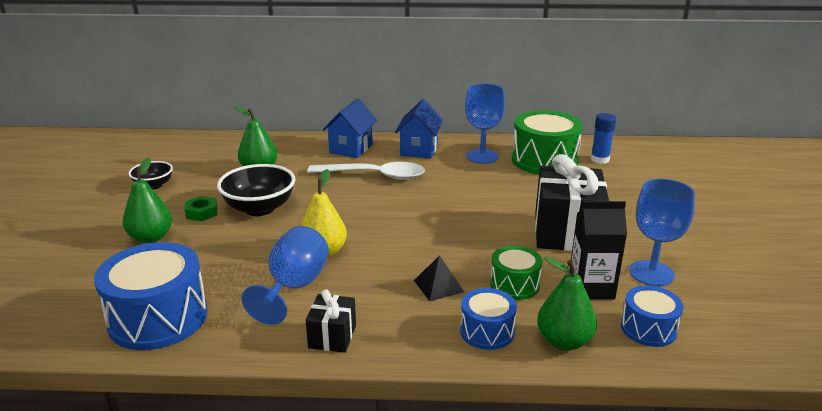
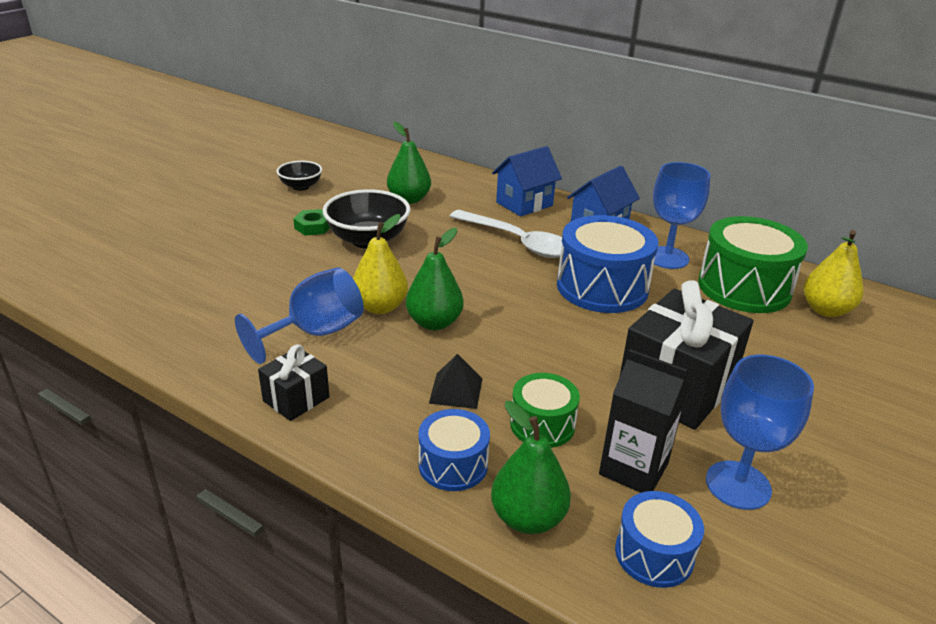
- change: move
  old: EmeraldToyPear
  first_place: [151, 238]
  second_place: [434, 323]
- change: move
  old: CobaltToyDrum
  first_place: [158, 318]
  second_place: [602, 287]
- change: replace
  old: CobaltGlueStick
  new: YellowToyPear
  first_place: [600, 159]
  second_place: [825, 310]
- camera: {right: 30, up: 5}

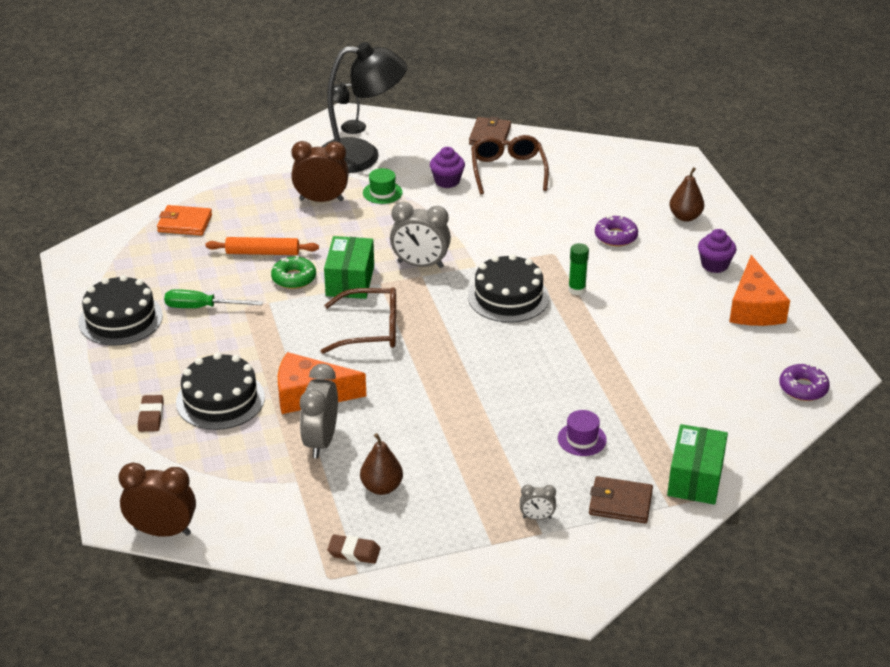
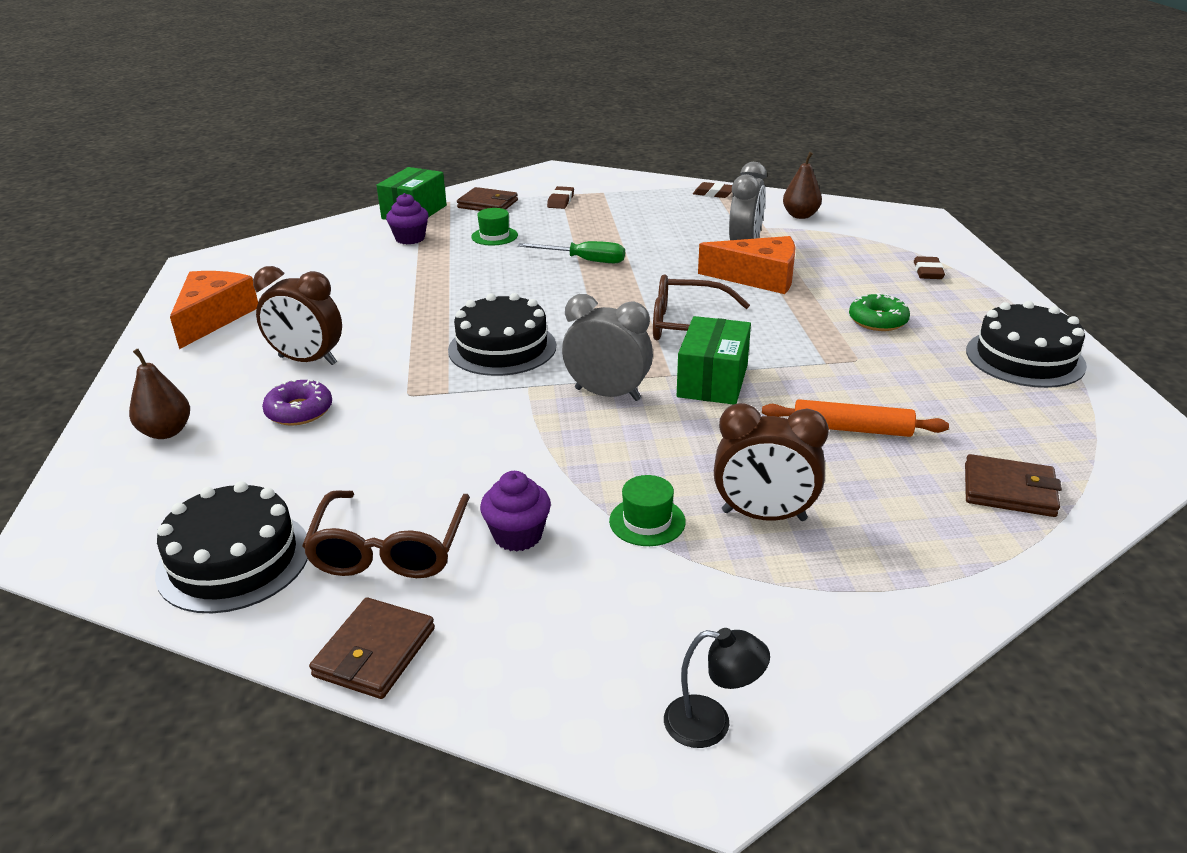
- change: move
  old: EbonyLayerCake
  first_place: [220, 399]
  second_place: [234, 560]
- change: move
  old: BrownClock
  first_place: [162, 531]
  second_place: [307, 360]
- change: move
  old: PurpleFairyCake
  first_place: [714, 265]
  second_place: [410, 238]
- change: recolor
  old: PurpleHat
  new: EmeraldHat
  first_place: [582, 439]
  second_place: [494, 236]
- change: move
  old: EmeraldFlatScrewdriver
  first_place: [202, 307]
  second_place: [584, 260]
- change: replace
  old: GrayClock
  new: BrownGumEraser
  first_place: [537, 517]
  second_place: [561, 201]
- change: move
  old: BrownToyPear
  first_place: [381, 487]
  second_place: [800, 215]
- change: move
  old: EmeraldDonut
  first_place: [294, 278]
  second_place: [877, 320]
- change: recolor
  old: OrangeCardWallet
  new: BrownCardWallet
  first_place: [185, 223]
  second_place: [1009, 490]
- change: delete
  old: EbonyReadingLamp
  first_place: [361, 156]
- change: delete
  old: EmeraldGlueStick
  first_place: [577, 290]
- change: delete
  old: PurpleDonut
  first_place: [803, 388]
- camera: {right: -170, up: -5}

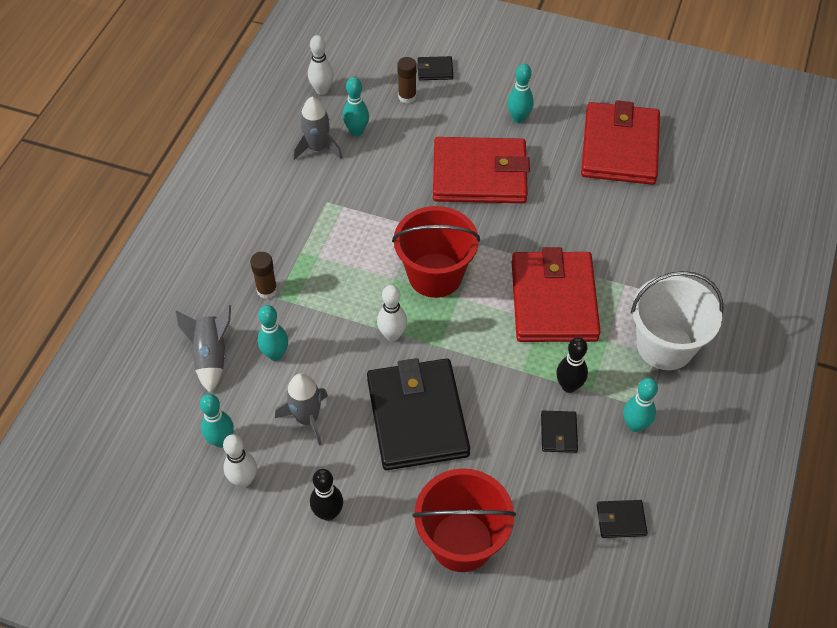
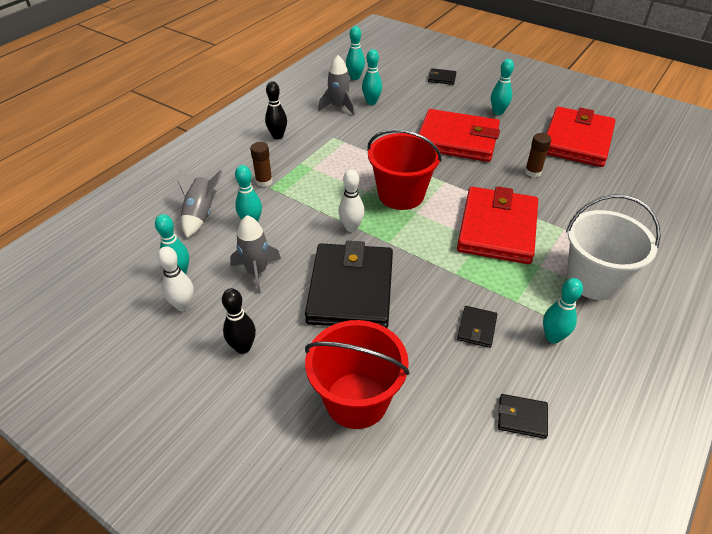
- change: move
  old: EbonyBowlingPin
  first_place: [569, 386]
  second_place: [278, 136]
- change: recolor
  old: WhiteBowlingPin
  new: TealBowlingPin
  first_place: [322, 90]
  second_place: [355, 77]
- change: move
  old: BrownGlueStick
  first_place: [407, 96]
  second_place: [533, 172]
- camera: {right: 15, up: -10}

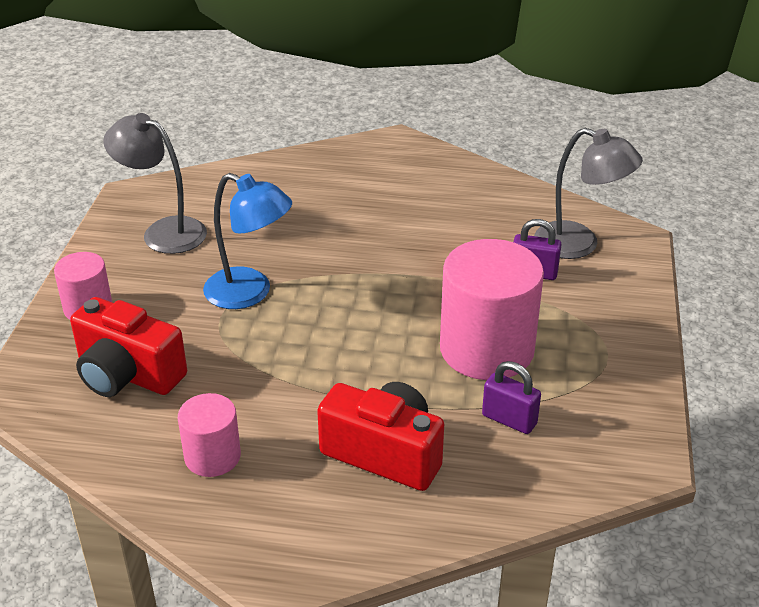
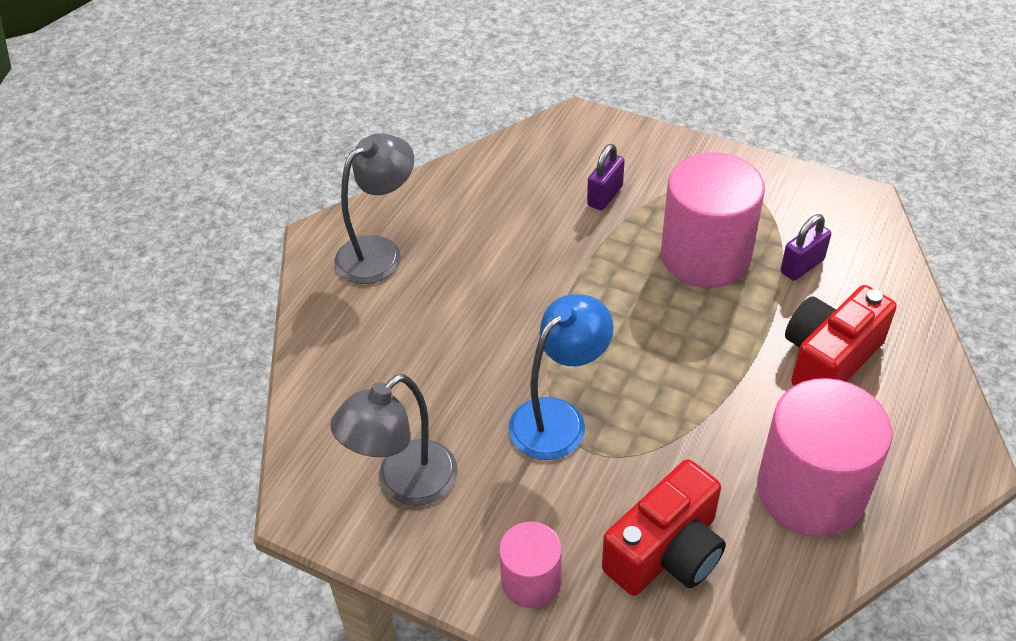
- change: move
  old: GrayReadingLamp
  first_place: [579, 244]
  second_place: [379, 252]
- change: resize
  old: RosySolidCylinder
  first_place: [212, 456]
  second_place: [810, 491]
  factor: 1.87
- camera: {right: -70, up: 10}

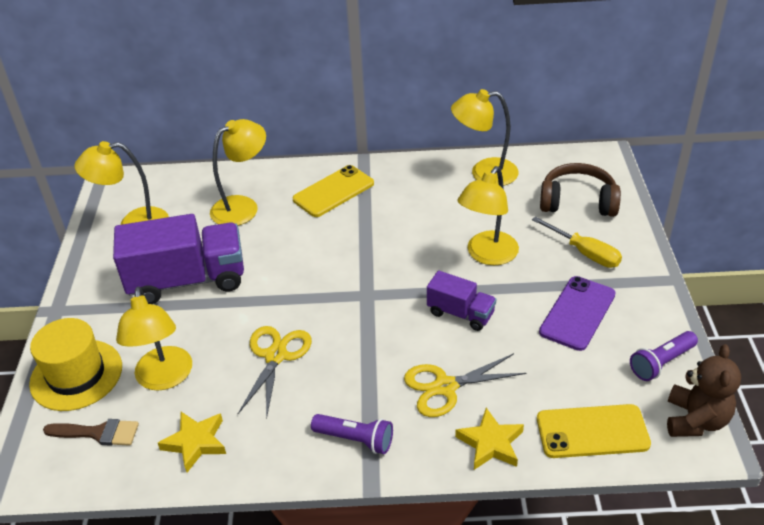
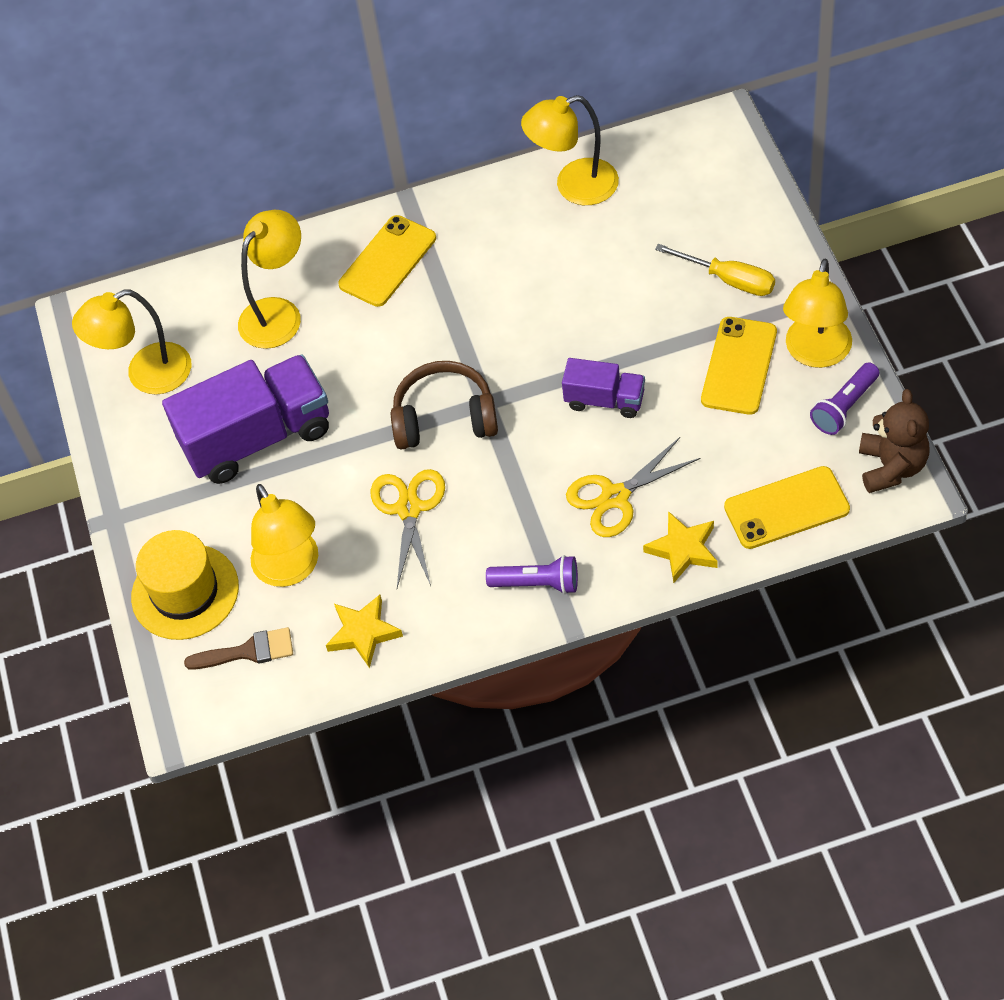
- change: move
  old: BrownHeadphones
  first_place: [577, 202]
  second_place: [444, 418]
- change: recolor
  old: PurplePhone
  new: YellowPhone
  first_place: [577, 313]
  second_place: [739, 366]
- change: move
  old: YellowReadingLamp
  first_place: [487, 255]
  second_place: [815, 353]
- camera: {right: -10, up: 15}

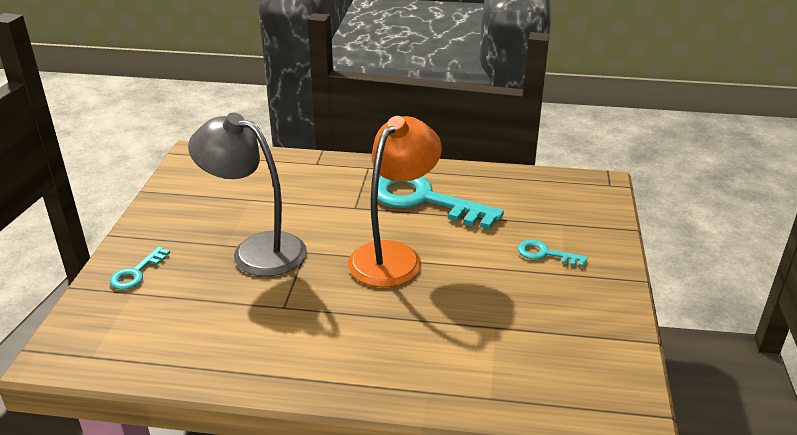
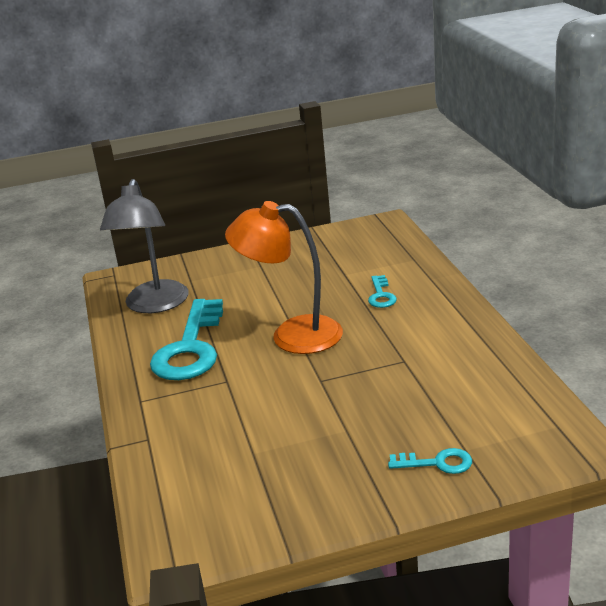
- change: move
  old: GrayReadingLamp
  first_place: [256, 250]
  second_place: [154, 305]
- change: move
  old: TealLatchkey
  first_place: [545, 254]
  second_place: [381, 295]
- camera: {right: -110, up: -5}

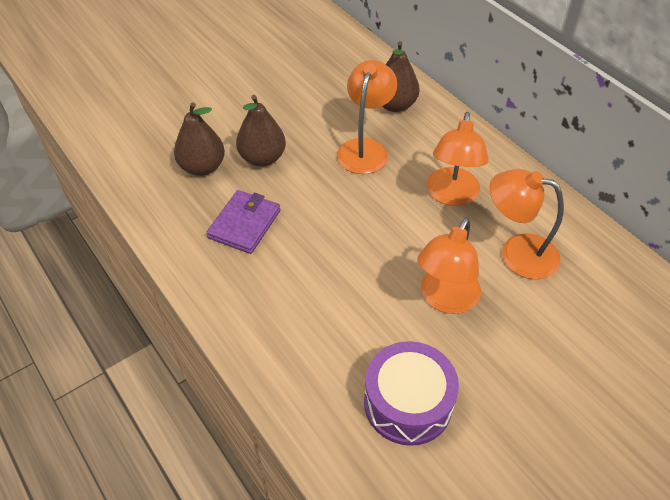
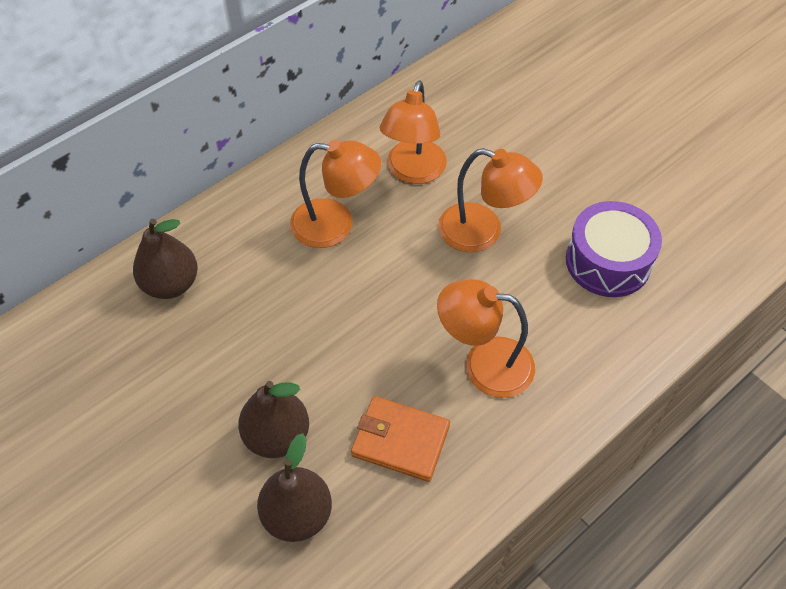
- change: recolor
  old: PurpleCardWallet
  new: OrangeCardWallet
  first_place: [244, 224]
  second_place: [400, 440]
- change: move
  old: OrangeReadingLamp
  first_place: [365, 148]
  second_place: [484, 364]
- camera: {right: -95, up: 5}

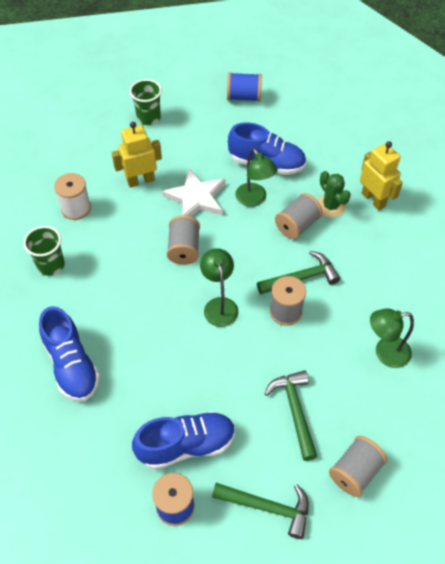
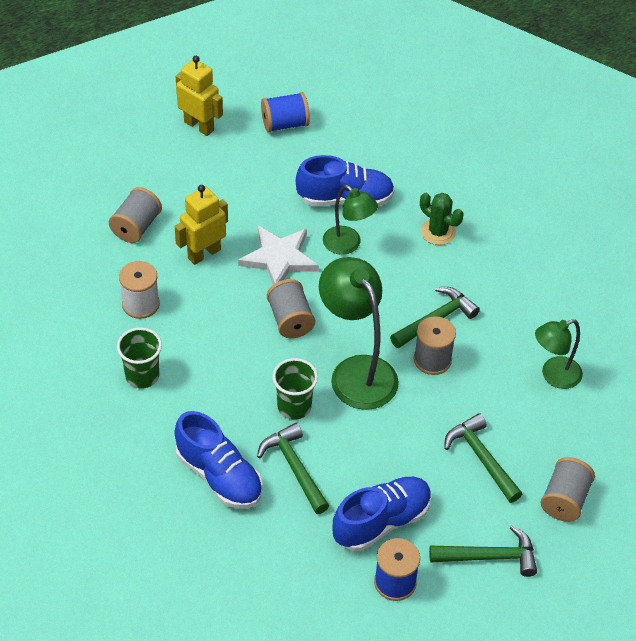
- change: move
  old: GrayReelOfThread
  first_place: [297, 225]
  second_place: [136, 227]
- change: move
  old: YellowToyRobot
  first_place: [373, 200]
  second_place: [199, 126]
- change: insert
  new: EmeraldHammer
  second_place: [294, 467]
- change: move
  old: EmeraldTumbler
  first_place: [148, 118]
  second_place: [294, 407]
- change: resize
  old: EmeraldReadingLamp
  first_place: [219, 305]
  second_place: [356, 371]
  factor: 1.65
- camera: {right: -20, up: -5}

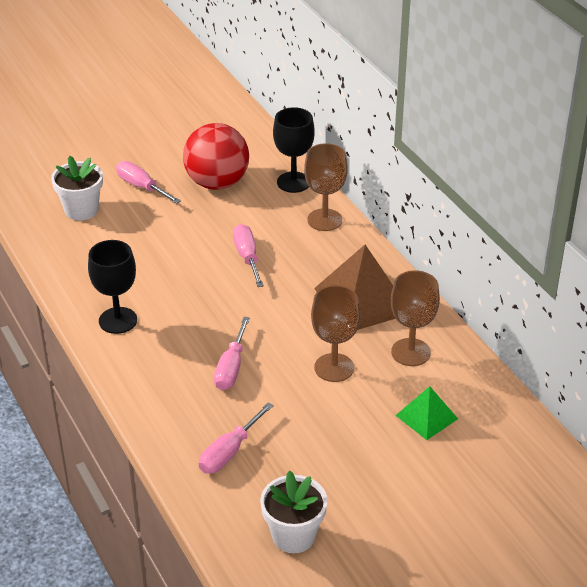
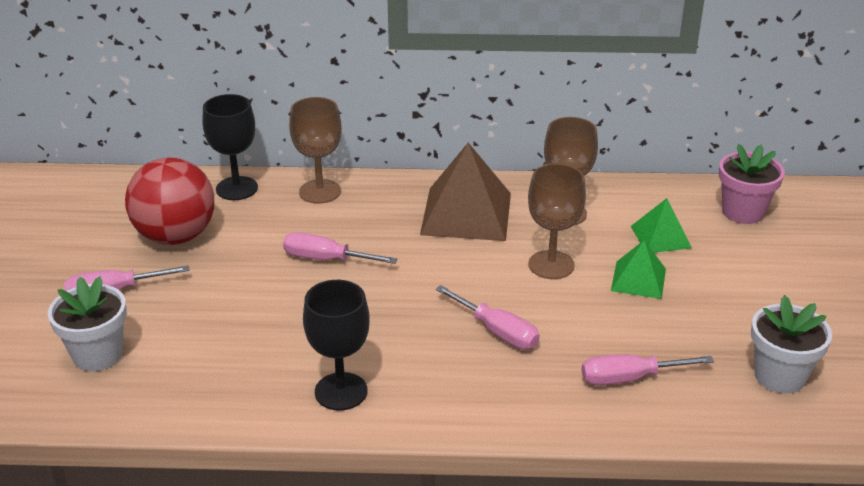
- change: rotate
  old: RosyFlatScrewdriver
  first_place: [229, 452]
  second_place: [629, 378]
  degrees: 105
- change: insert
  new: EmeraldSolidPyramid
  second_place: [638, 279]
- change: insert
  new: RosyPottedPlant
  second_place: [743, 212]
- camera: {right: -60, up: -5}

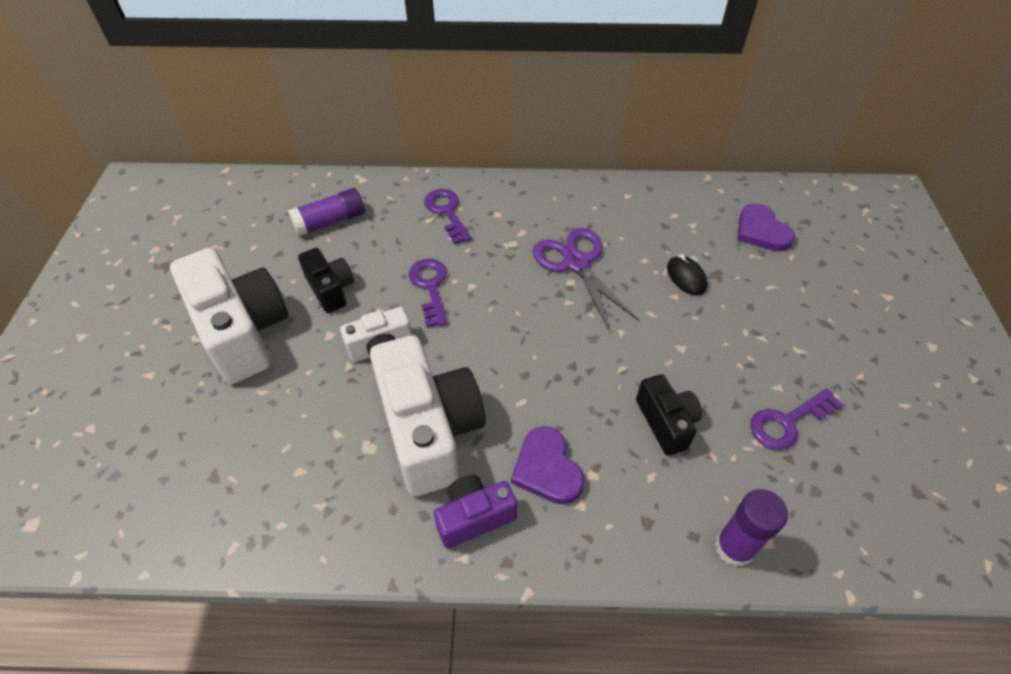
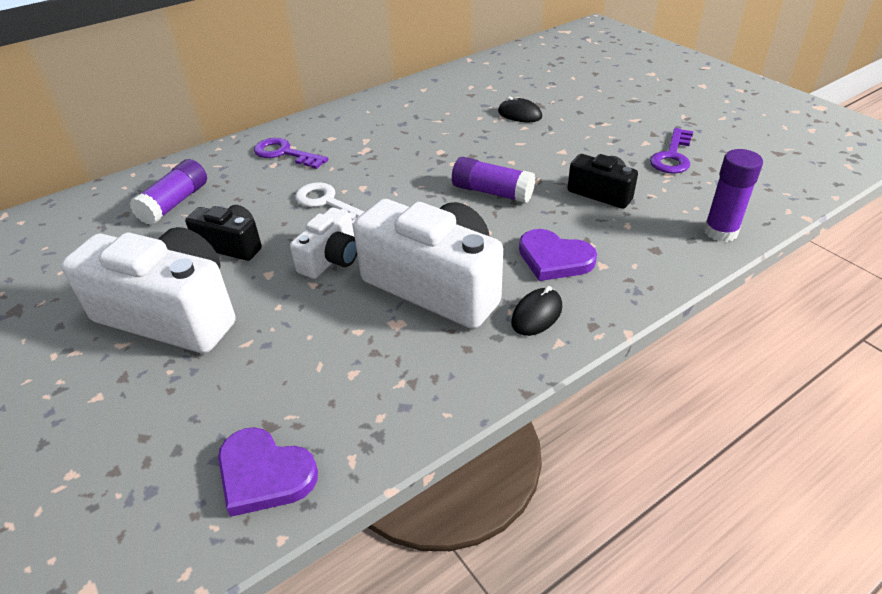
- change: move
  old: PurpleHeart
  first_place: [761, 231]
  second_place: [264, 474]
- change: recolor
  old: PurpleLatchkey
  new: WhiteLatchkey
  first_place: [430, 287]
  second_place: [327, 203]
- change: insert
  new: PurpleGlueStick
  second_place: [492, 192]
- change: replace
  old: PurplePhotoCamera
  new: EbonyMouse
  first_place: [474, 517]
  second_place: [536, 315]
- change: delete
  old: PurplePairOfScissors
  first_place: [576, 263]
- camera: {right: -35, up: -10}

